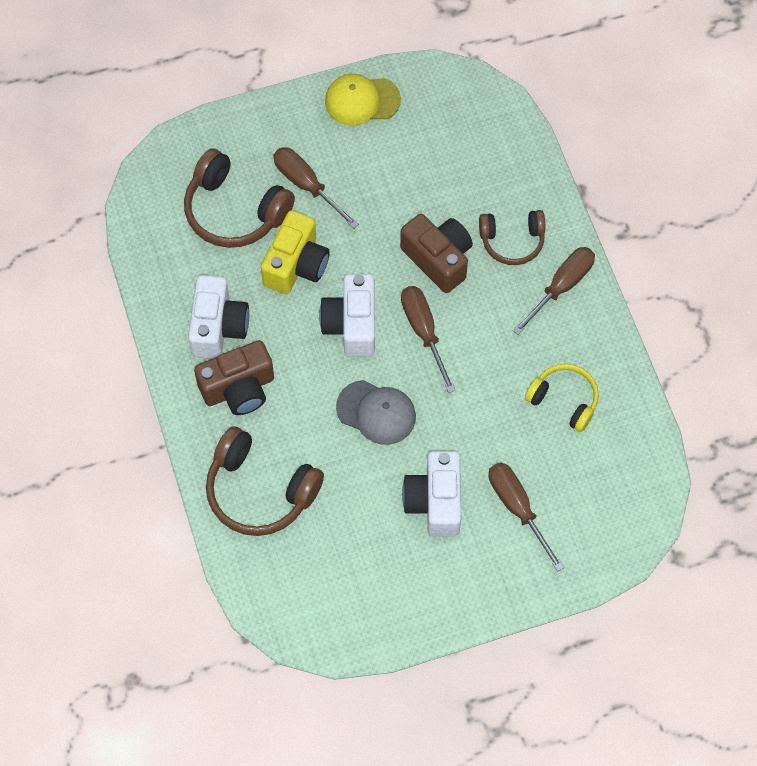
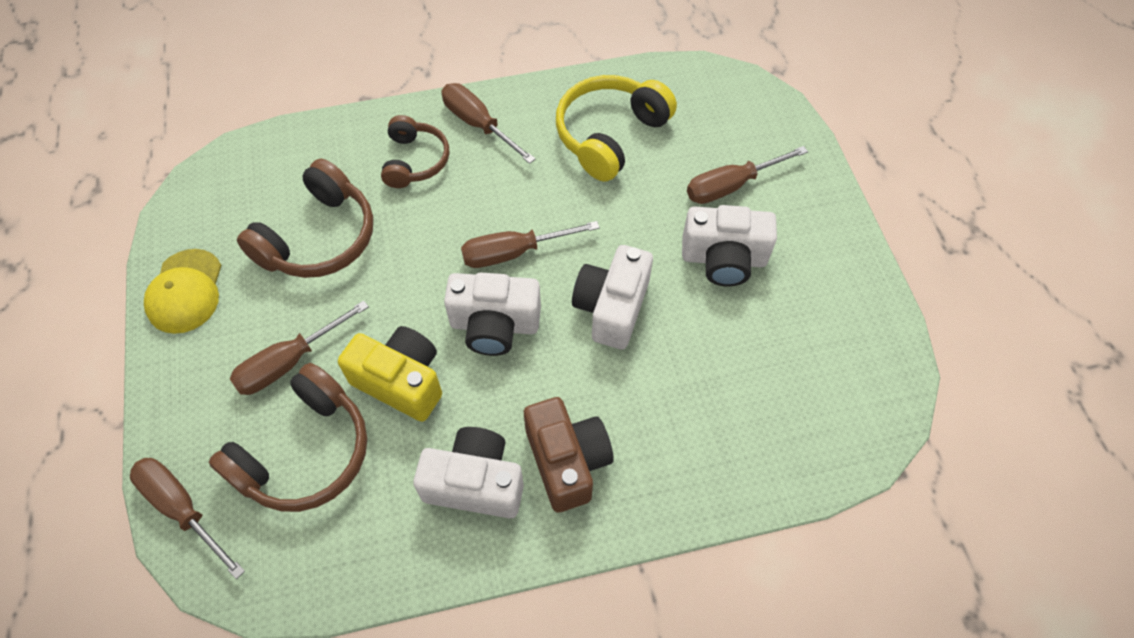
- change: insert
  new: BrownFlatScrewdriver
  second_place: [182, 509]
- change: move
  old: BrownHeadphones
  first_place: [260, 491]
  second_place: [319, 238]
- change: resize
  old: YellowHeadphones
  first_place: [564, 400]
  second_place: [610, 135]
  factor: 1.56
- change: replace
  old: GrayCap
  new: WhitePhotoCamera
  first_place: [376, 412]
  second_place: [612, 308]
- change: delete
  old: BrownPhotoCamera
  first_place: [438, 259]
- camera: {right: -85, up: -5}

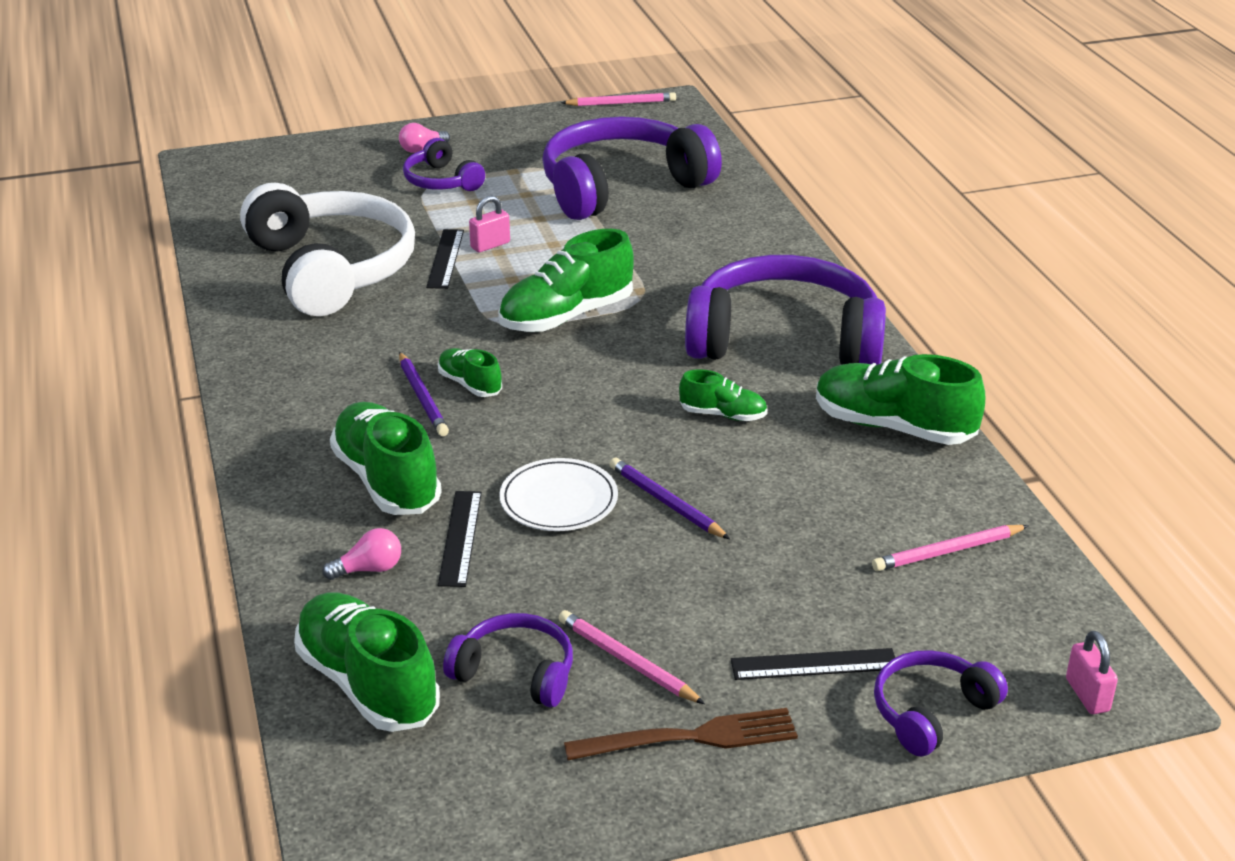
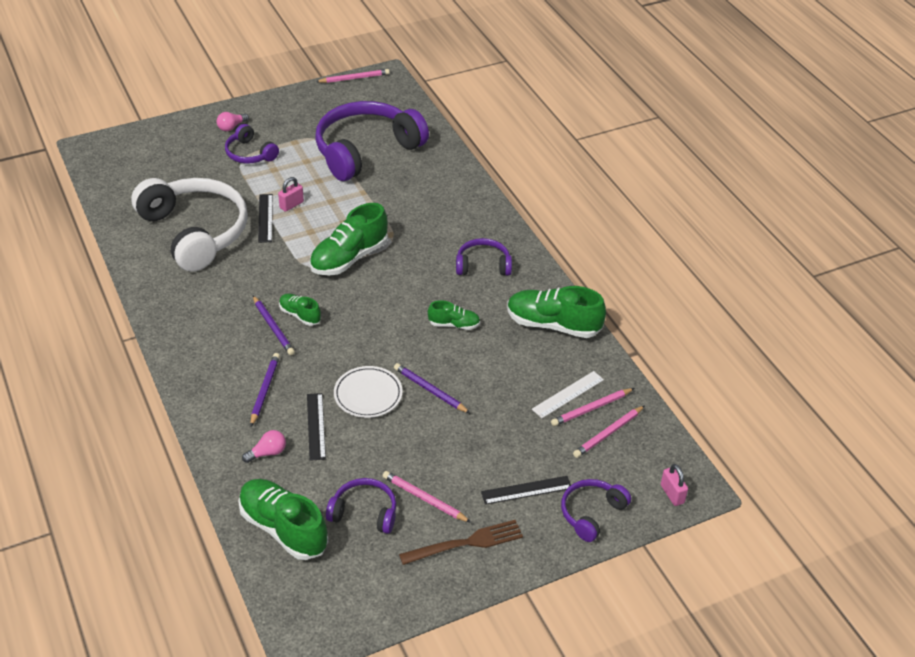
- change: replace
  old: EmeraldShoe
  new: PurplePencil
  first_place: [387, 481]
  second_place: [265, 390]
- change: resize
  old: PurpleHeadphones
  first_place: [784, 339]
  second_place: [483, 265]
  factor: 0.48
- change: insert
  new: WhiteStraightedge
  second_place: [568, 394]
- change: insert
  new: RosyPencil
  second_place: [608, 433]
- camera: {right: -10, up: 10}

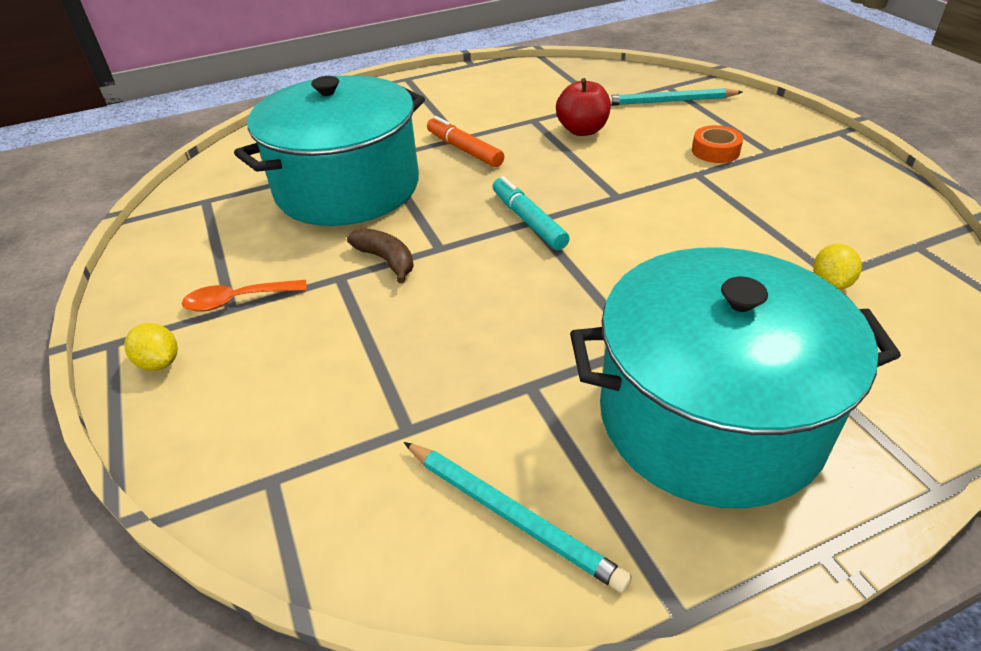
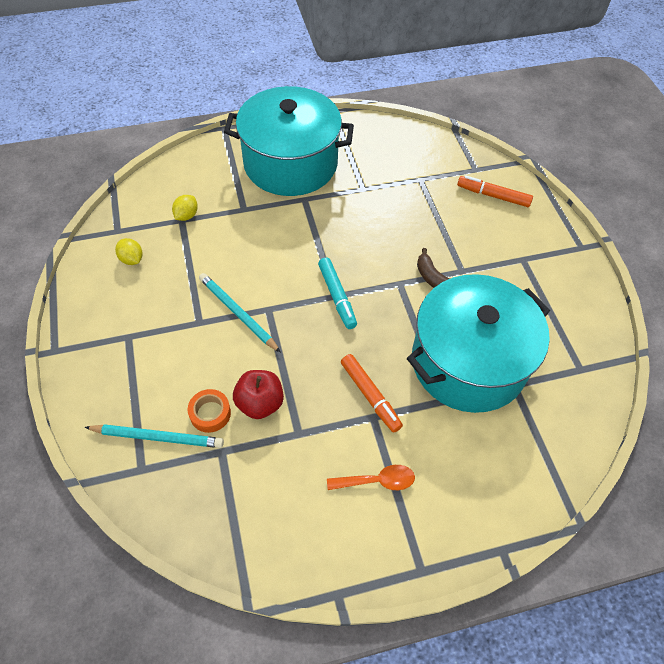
- change: move
  old: YellowCitrusFruit
  first_place: [159, 362]
  second_place: [132, 259]
- change: move
  old: OrangeStickyTape
  first_place: [715, 151]
  second_place: [210, 413]
- change: move
  old: TealPencil
  first_place: [510, 515]
  second_place: [238, 313]
- change: move
  old: OrangeSpoon
  first_place: [237, 300]
  second_place: [377, 481]
- change: insert
  new: OrangeMarker
  second_place: [493, 196]
- camera: {right: -175, up: 15}

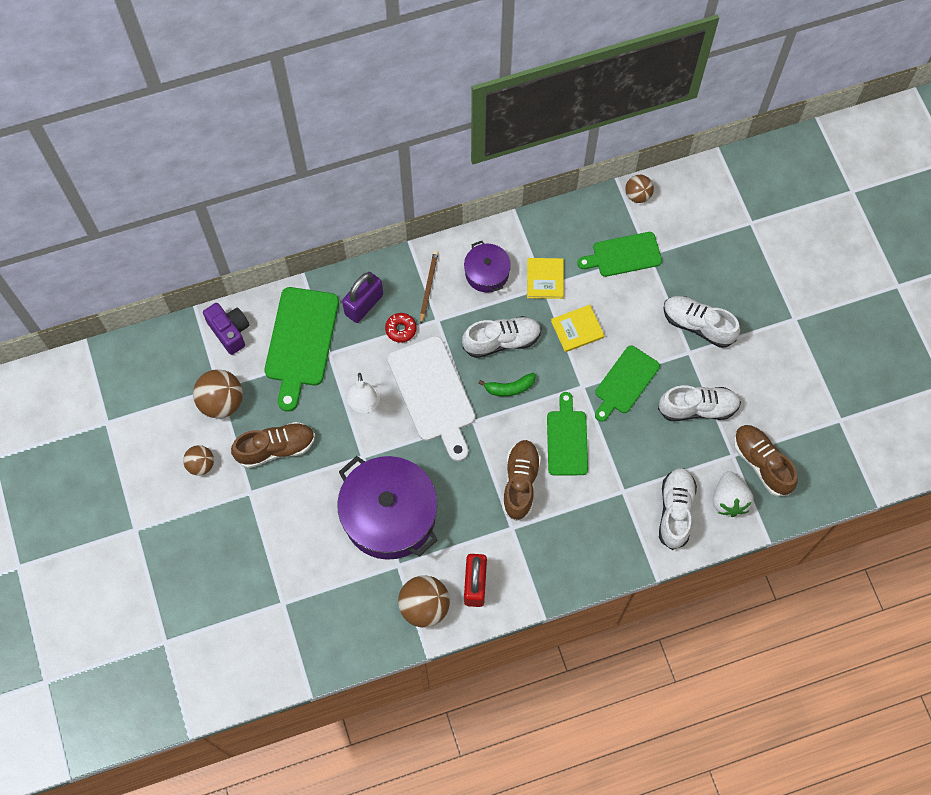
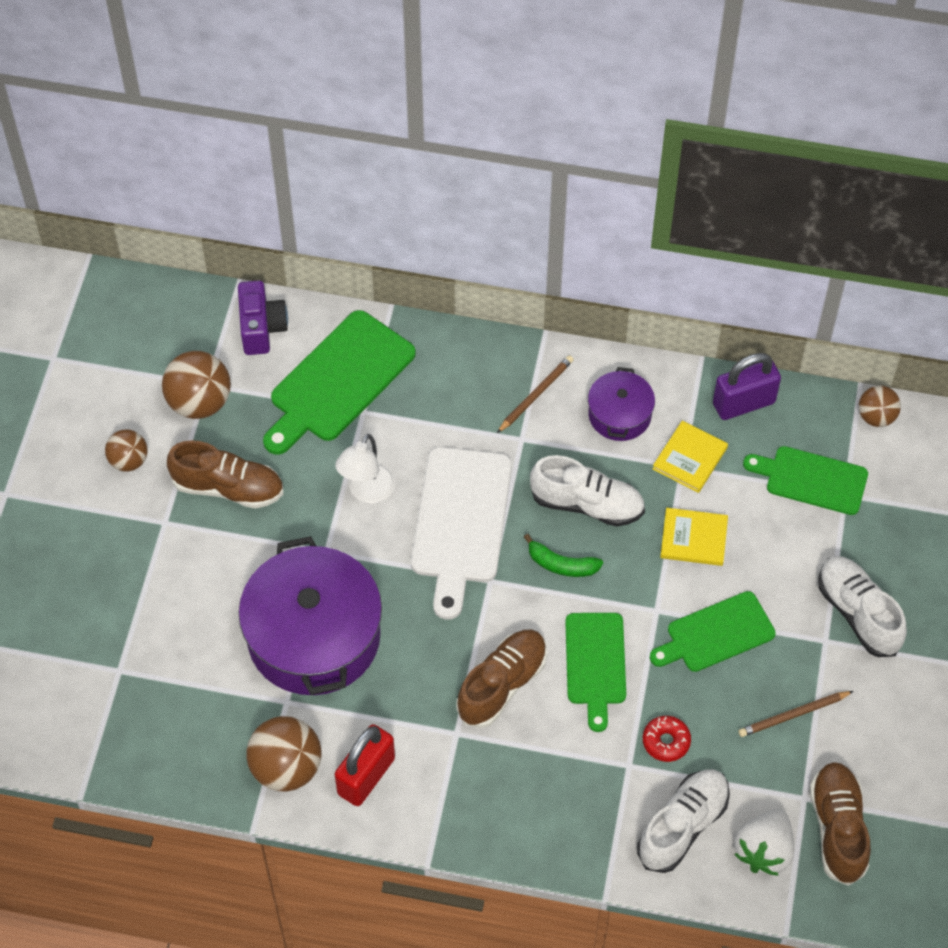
- change: rotate
  old: EmeraldCuttingBoard
  first_place: [567, 439]
  second_place: [595, 664]
  degrees: 150
- change: move
  old: CrimsonDonut
  first_place: [401, 329]
  second_place: [666, 741]
- change: move
  old: PurplePadlock
  first_place: [364, 304]
  second_place: [743, 403]
- change: replace
  old: WhiteShoe
  new: BrownPencil
  first_place: [698, 408]
  second_place: [793, 715]
- camera: {right: 30, up: -10}

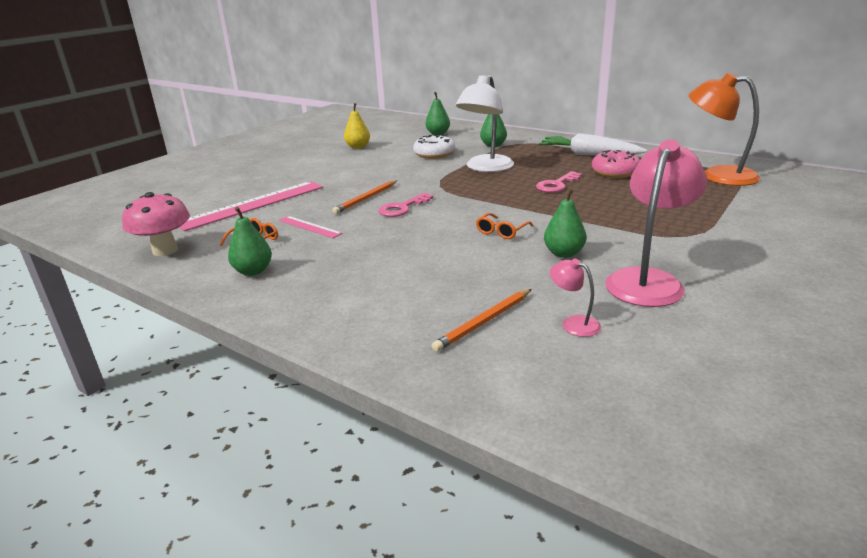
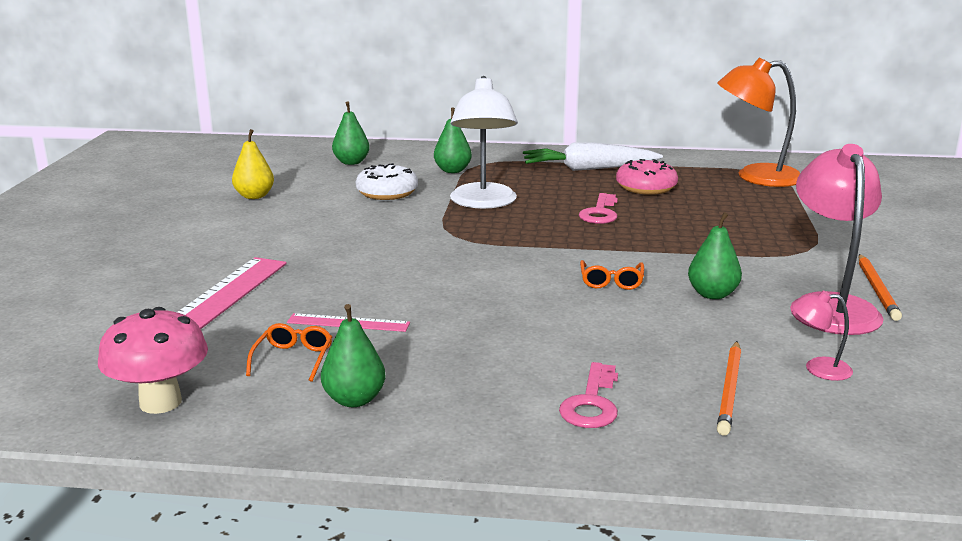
- change: move
  old: RosyLatchkey
  first_place: [402, 208]
  second_place: [591, 403]
- change: move
  old: OrangePencil
  first_place: [366, 199]
  second_place: [877, 289]
- camera: {right: -30, up: -5}

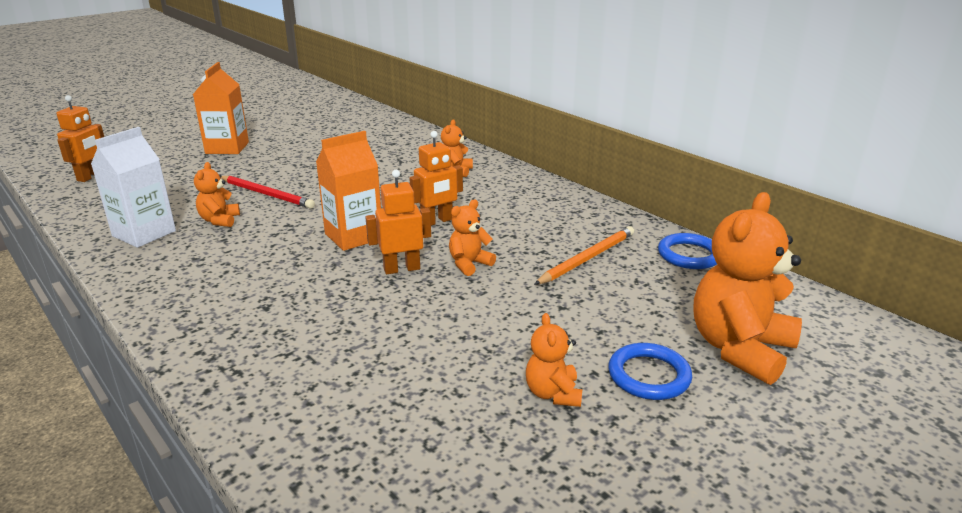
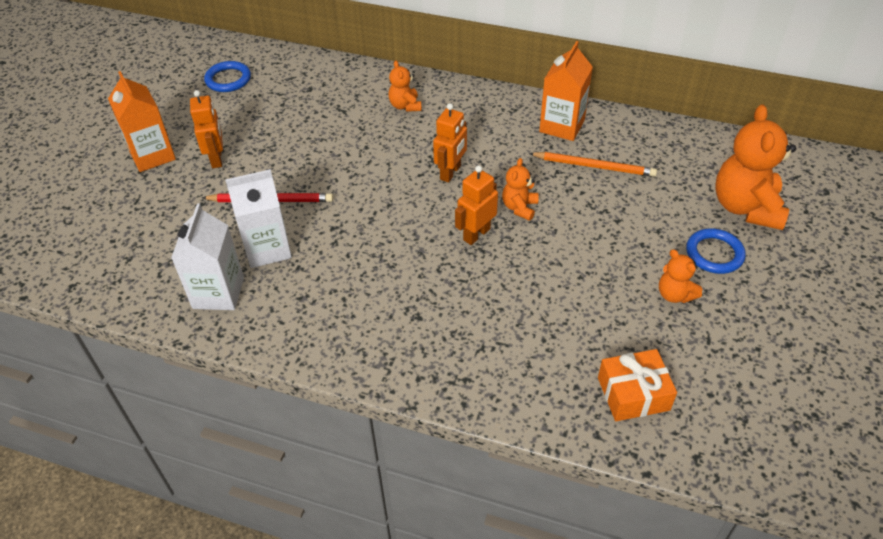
- change: move
  old: OrangeToyRobot
  first_place: [91, 176]
  second_place: [217, 158]
- change: move
  old: CobaltHoop
  first_place: [689, 255]
  second_place: [228, 79]
- change: replace
  old: OrangeTeddy
  new: WhiteCarton
  first_place: [219, 220]
  second_place: [267, 248]
- change: rotate
  old: OrangePencil
  first_place: [587, 258]
  second_place: [594, 166]
  degrees: 90
- change: move
  old: OrangeCarton
  first_place: [354, 236]
  second_place: [562, 126]
- change: insert
  new: OrangePresent
  second_place: [633, 393]
- camera: {right: -30, up: 20}

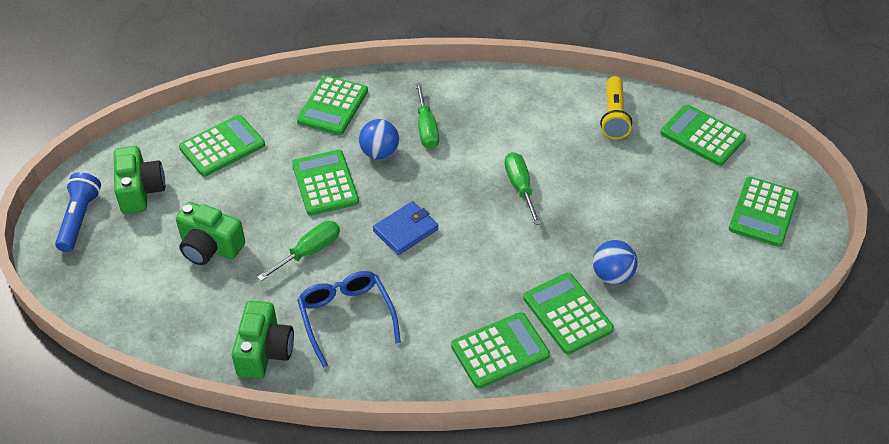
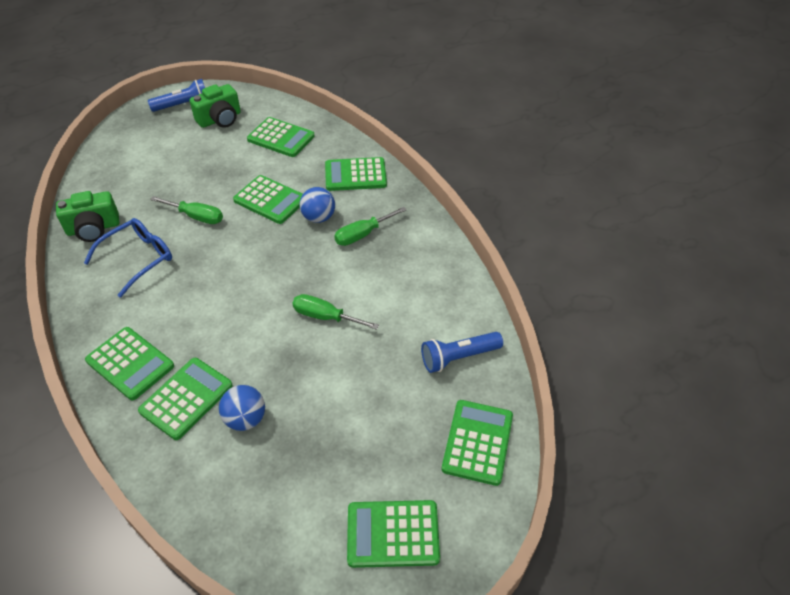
- change: rotate
  old: EmeraldAddingMachine
  first_place: [325, 183]
  second_place: [270, 200]
  degrees: 75
- change: rotate
  old: EmeraldFlatScrewdriver
  first_place: [520, 187]
  second_place: [325, 317]
  degrees: -120
- change: recolor
  old: YellowFlashlight
  new: CobaltFlashlight
  first_place: [614, 116]
  second_place: [458, 357]
- change: delete
  old: EmeraldPhotoCamera
  first_place: [210, 247]
- change: delete
  old: CobaltCardWallet
  first_place: [405, 230]
- camera: {right: 65, up: 0}

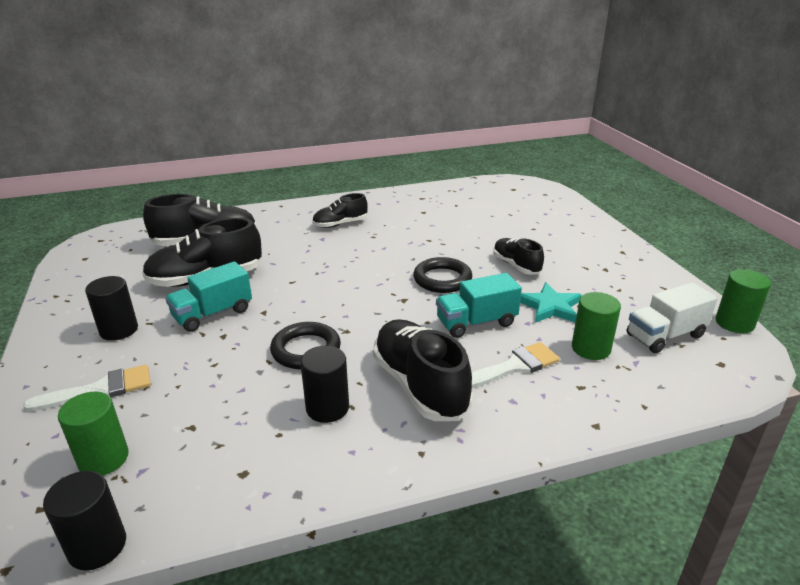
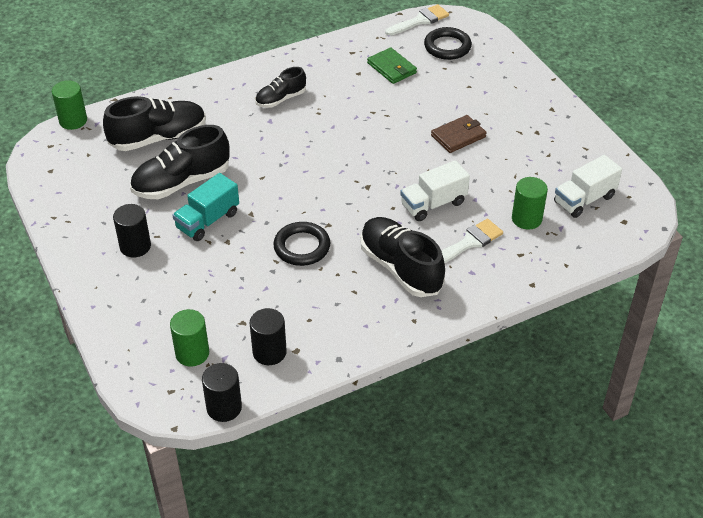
- change: move
  old: EmeraldSolidCylinder
  first_place: [734, 323]
  second_place: [73, 121]
- change: move
  old: EbonySolidCylinder
  first_place: [327, 408]
  second_place: [269, 352]
- change: insert
  new: EmeraldCardWallet
  second_place: [391, 68]
- change: move
  old: WhitePaintBrush
  first_place: [100, 389]
  second_place: [420, 20]
- change: recolor
  old: TealTruck
  new: WhiteTruck
  first_place: [476, 322]
  second_place: [433, 204]
- change: move
  old: EbonyHoop
  first_place: [442, 279]
  second_place: [447, 47]
- change: replace
  old: EbonyShoe
  new: BrownCardWallet
  first_place: [516, 265]
  second_place: [458, 136]
- change: delete
  old: TealStar
  first_place: [550, 307]
- camera: {right: -10, up: 15}

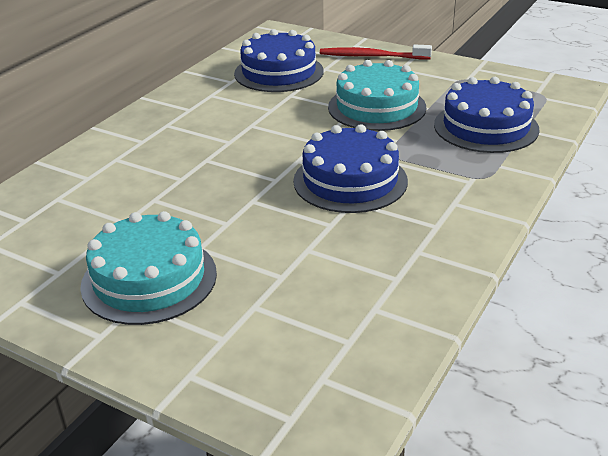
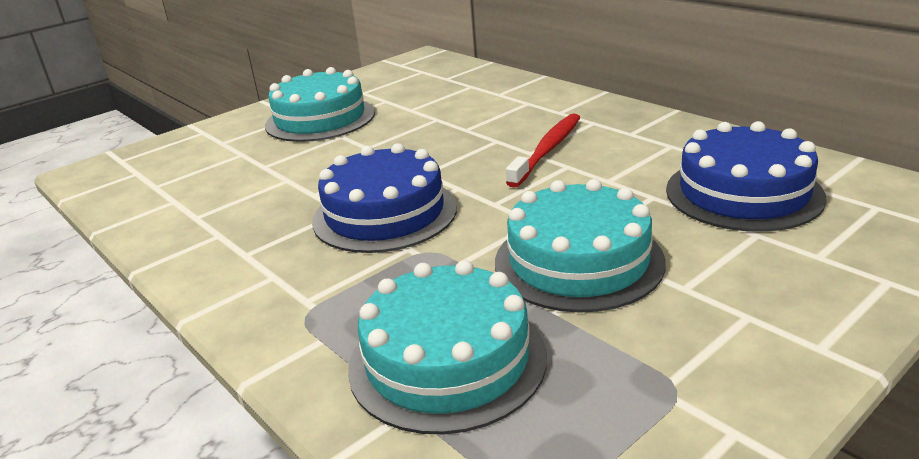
- change: recolor
  old: CobaltLayerCake
  new: TealLayerCake
  first_place: [486, 127]
  second_place: [447, 360]
- change: move
  old: CrimsonToothbrush
  first_place: [372, 56]
  second_place: [547, 150]
- camera: {right: 110, up: -5}

